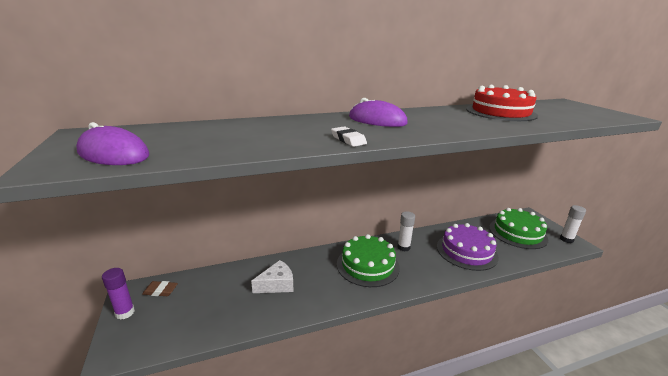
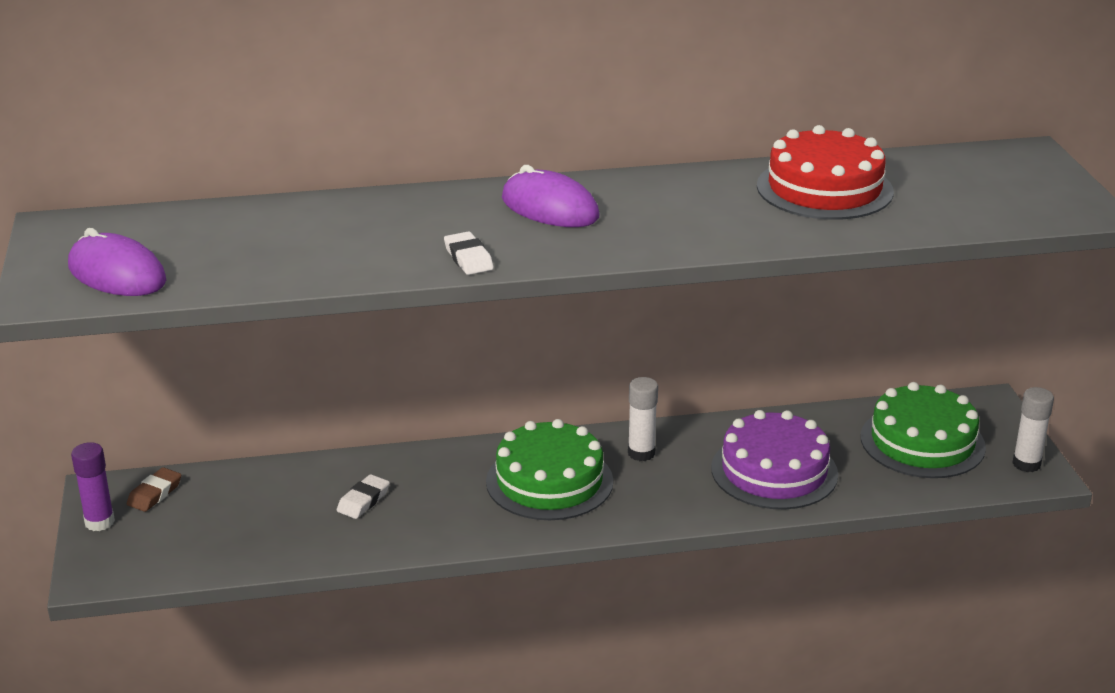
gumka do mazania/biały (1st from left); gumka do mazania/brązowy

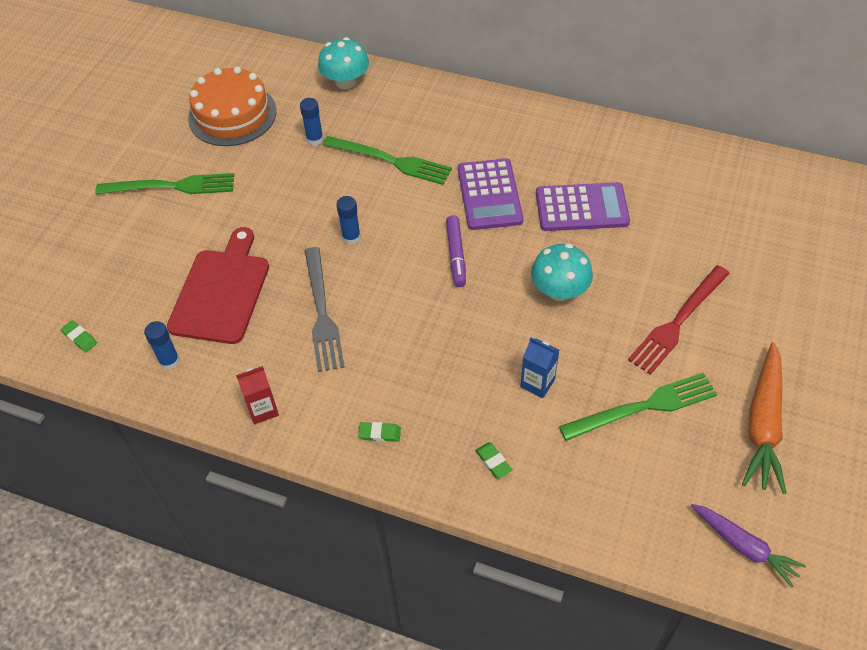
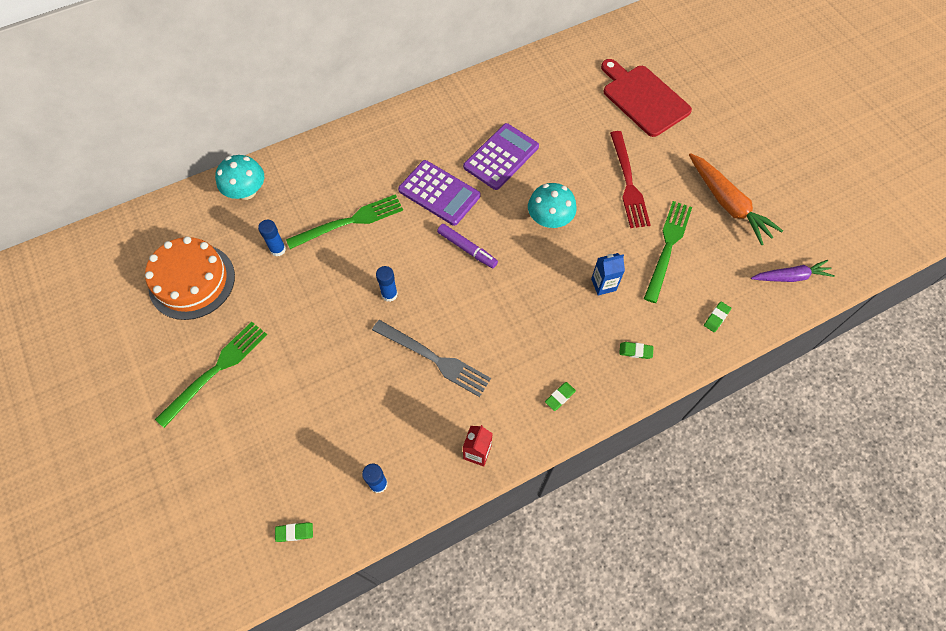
gumka do mazania/zielony (4th from left); deska do krojenia/czerwony

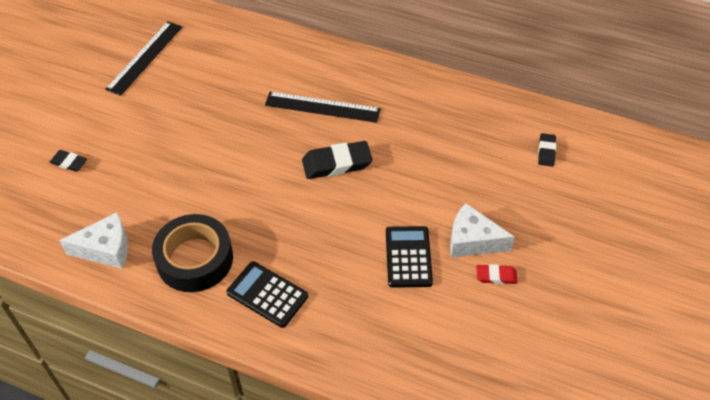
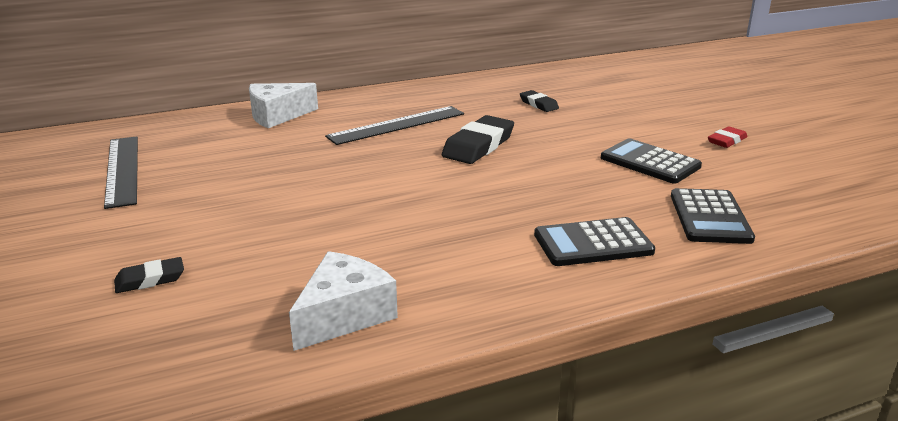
taśma klejąca/czarny; kalkulator/czarny (3rd from left); ser/biały (1st from left); gumka do mazania/czarny (3rd from left)

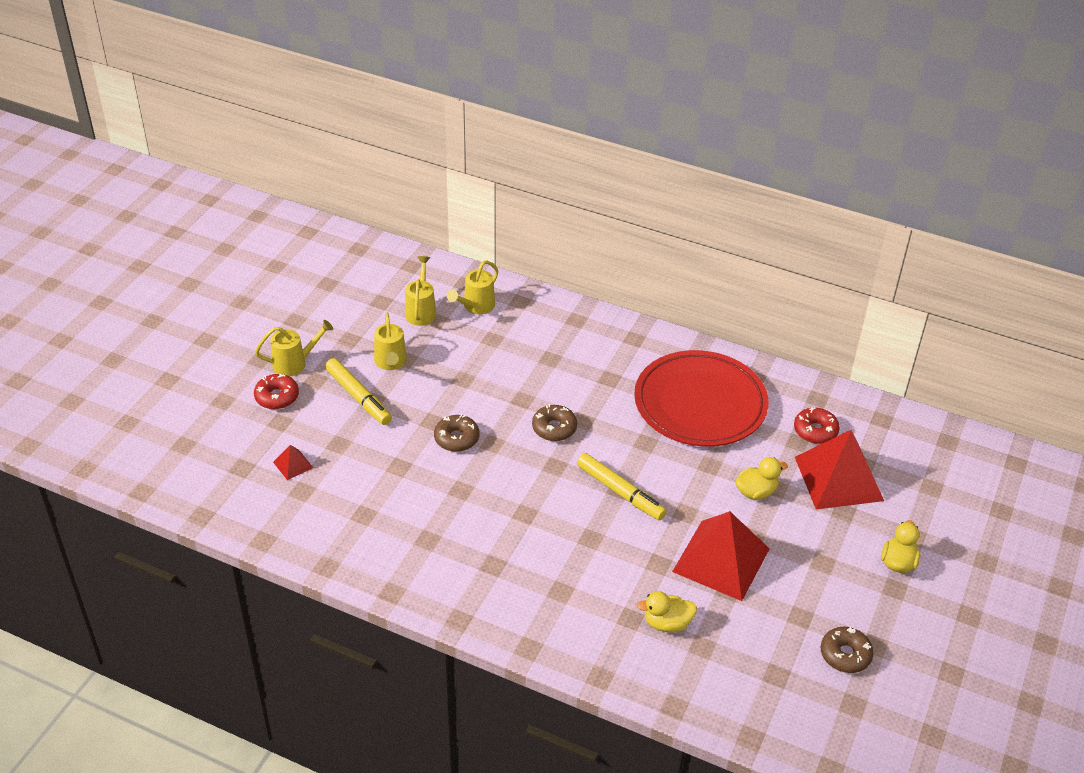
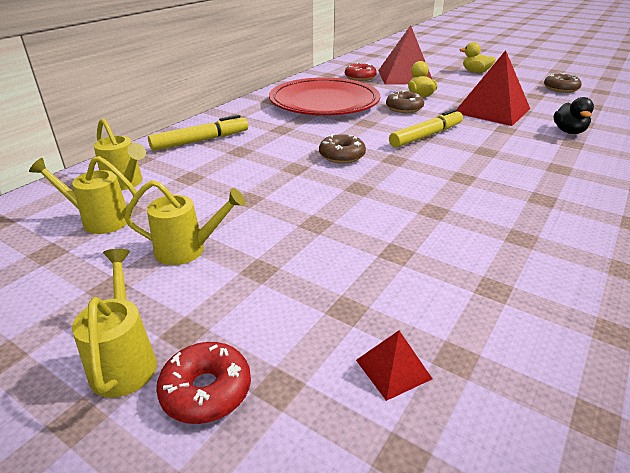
flamaster/żółty (1st from left); donut/brązowy (2nd from left); kaczka/czarny

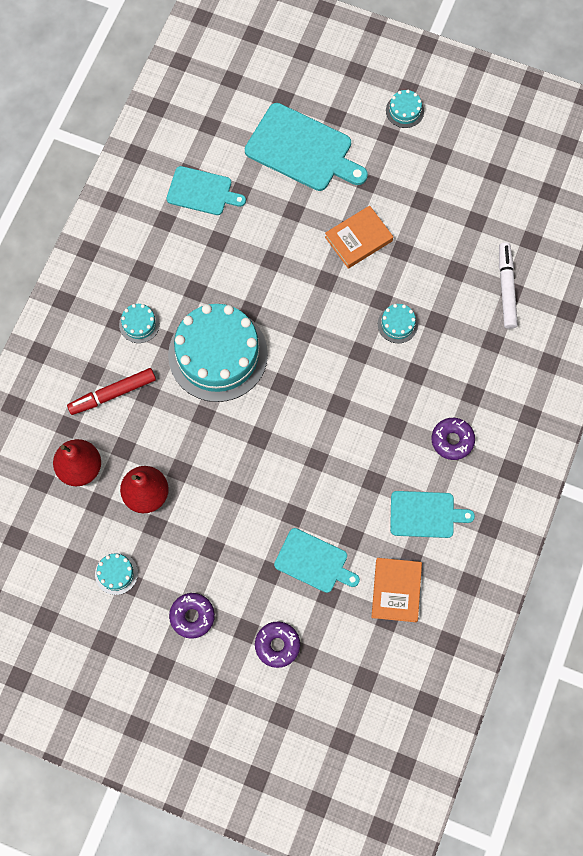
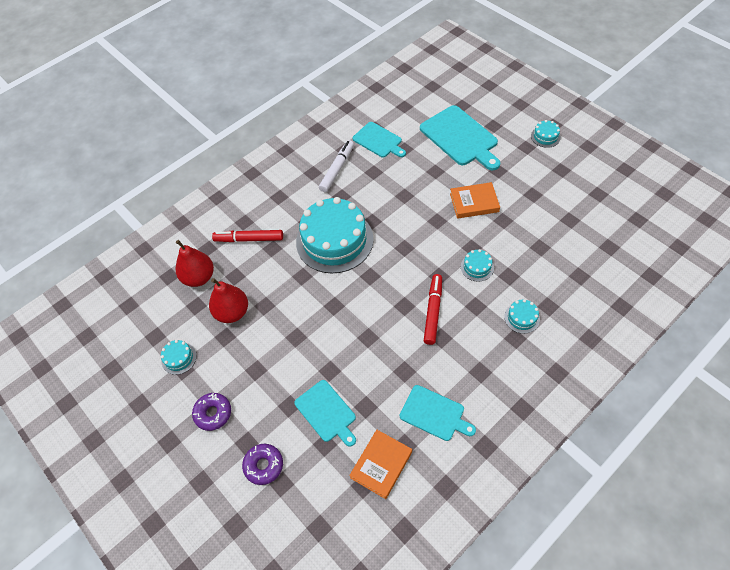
donut/fioletowy (3rd from left in the first image); flamaster/czerwony (2nd from left); tort/turkusowy (4th from left); flamaster/biały

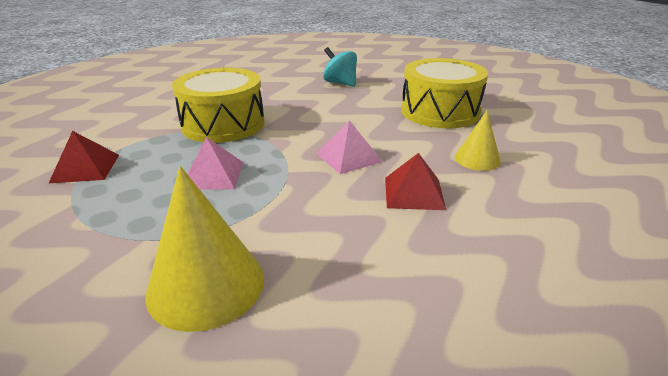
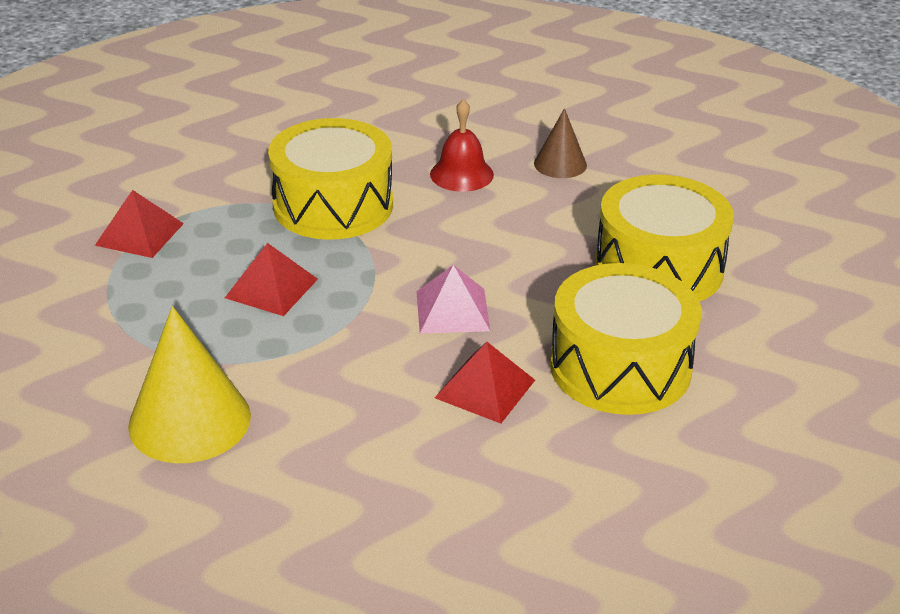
dzwonek/czerwony; stożek/brązowy; bęben/żółty (2nd from left); piramida/czerwony (2nd from left)

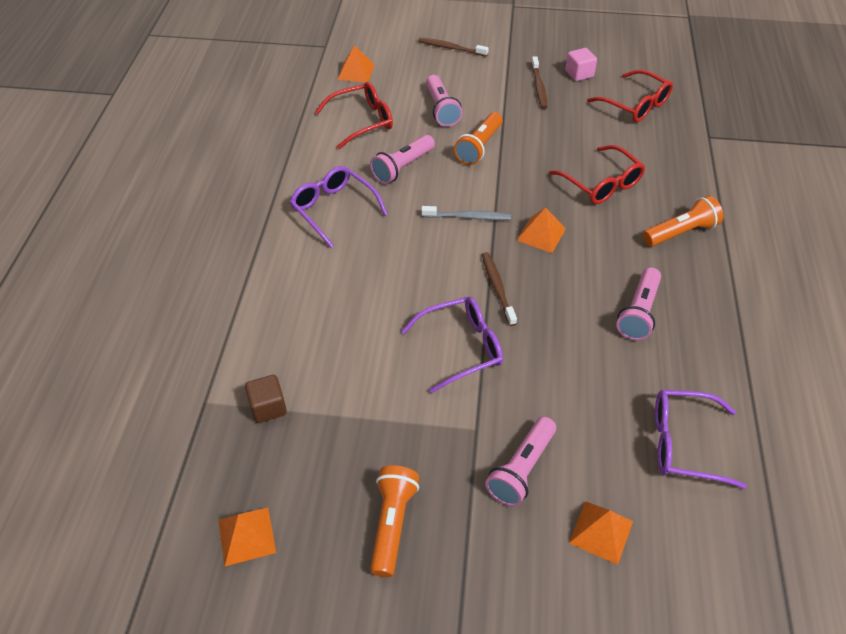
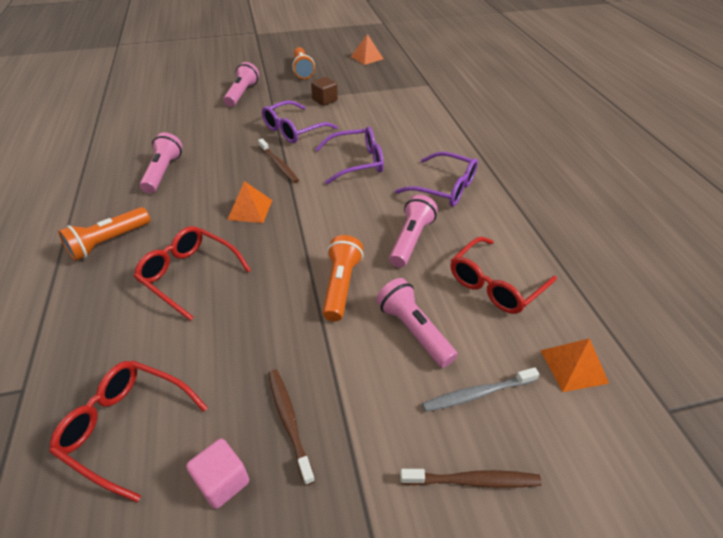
piramida/pomarańczowy (4th from left in the first image); sześcian/brązowy; szczoteczka do zębów/szary; okulary/fioletowy (2nd from left)

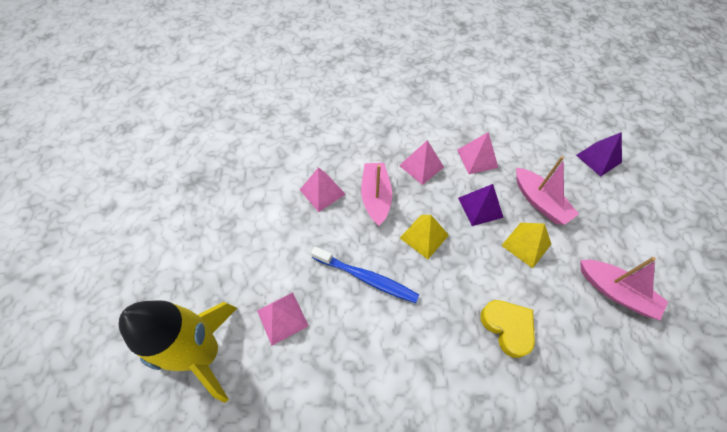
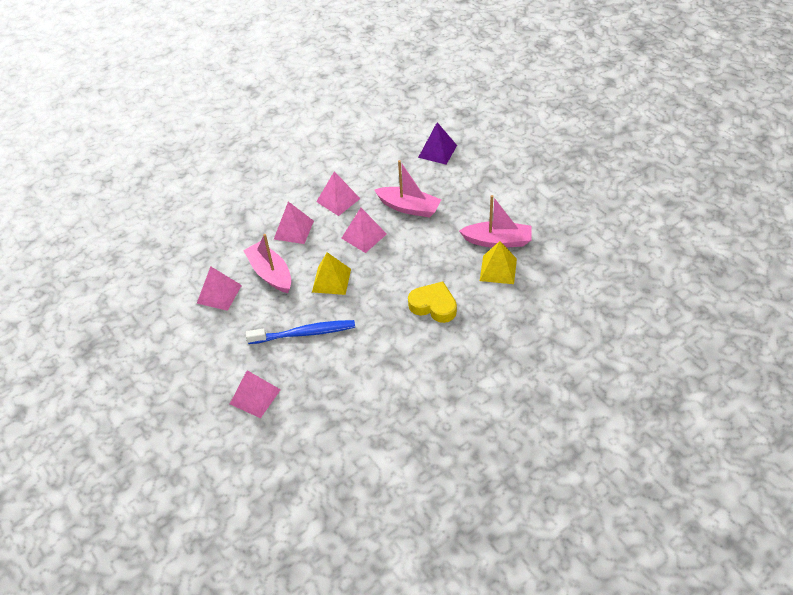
rakieta/żółty; piramida/żółty (2nd from left); piramida/różowy (5th from left)

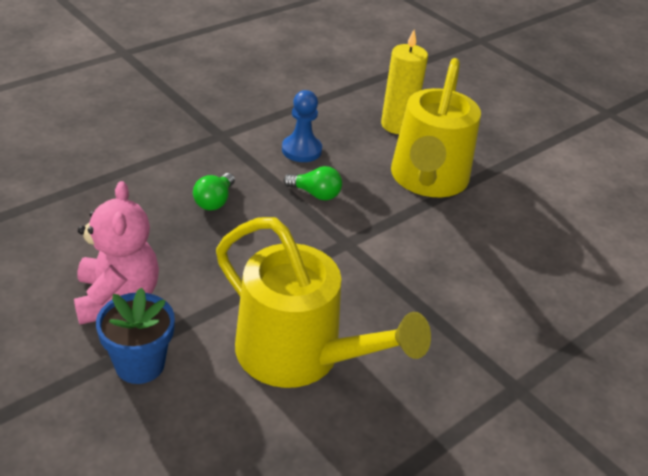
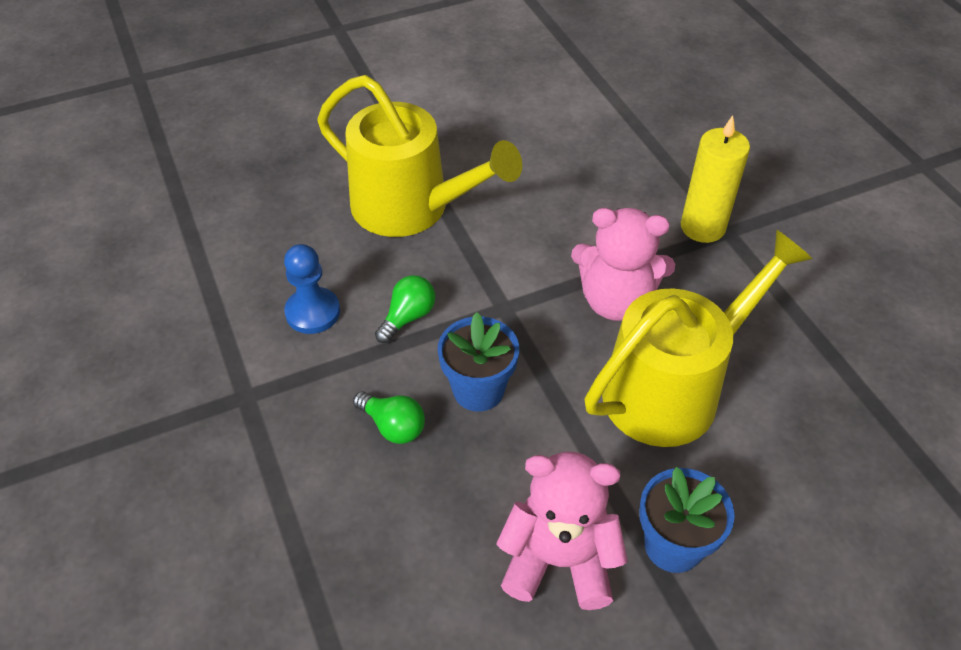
doniczka/niebieski (1st from left); miś/różowy (2nd from left); świeca/żółty

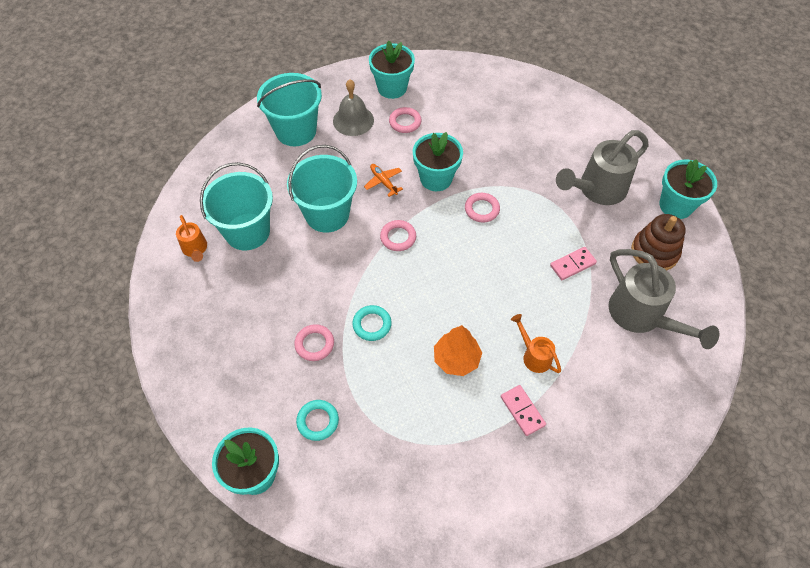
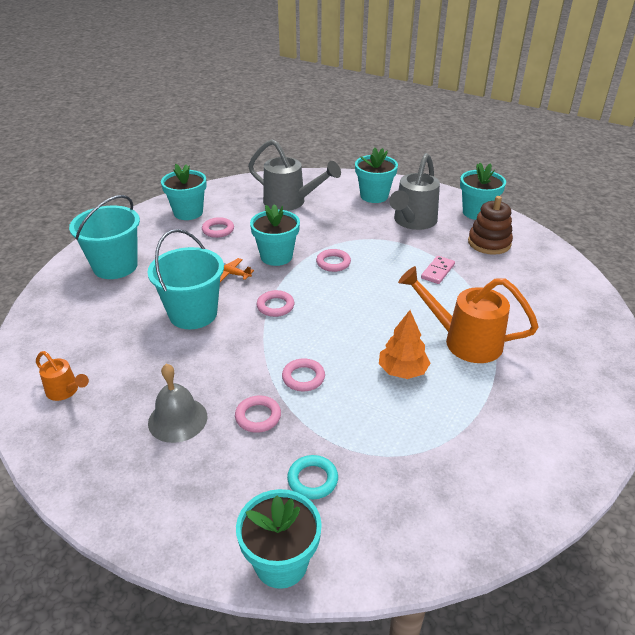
wiadro/turkusowy (1st from left in the first image); kostka domina/różowy (1st from left in the first image); doniczka/turkusowy (4th from left); dzwonek/szary; konewka/szary (1st from left); pierścień/różowy (4th from left); konewka/pomarańczowy (2nd from left)

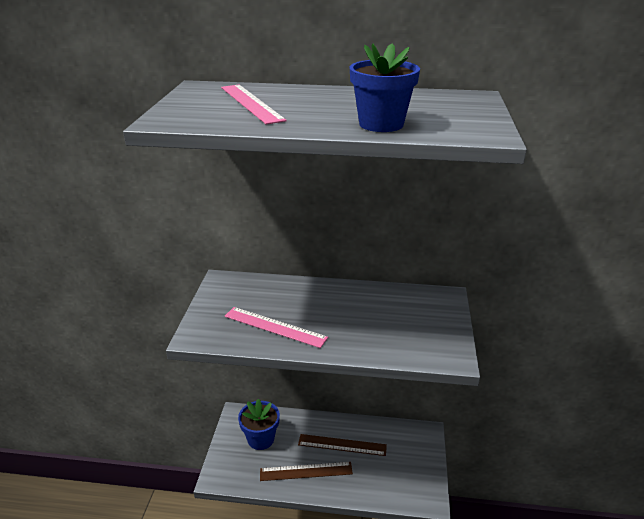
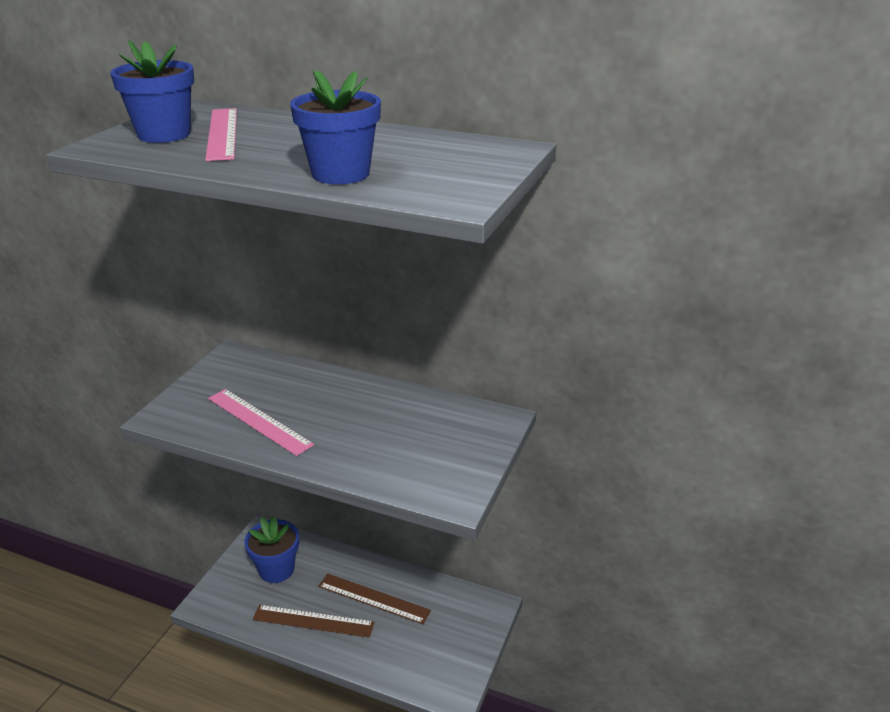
doniczka/niebieski (1st from left)

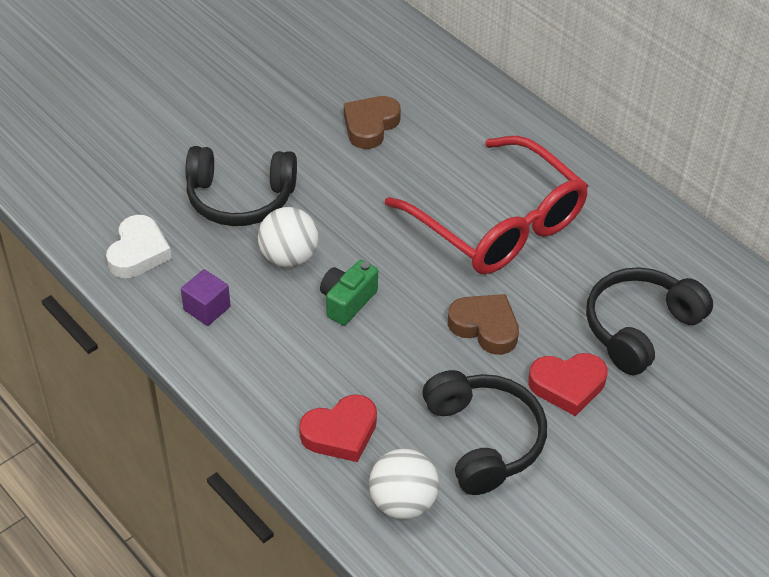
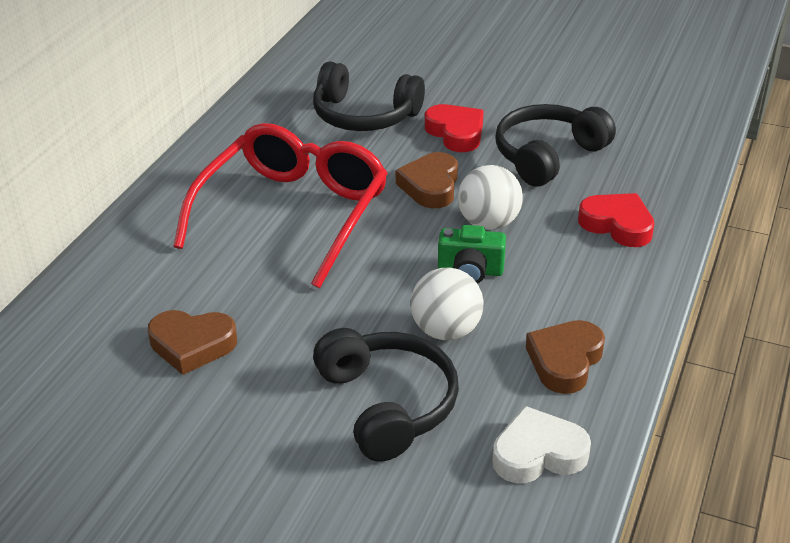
piłka/biały (2nd from left); serce/brązowy (3rd from left)

